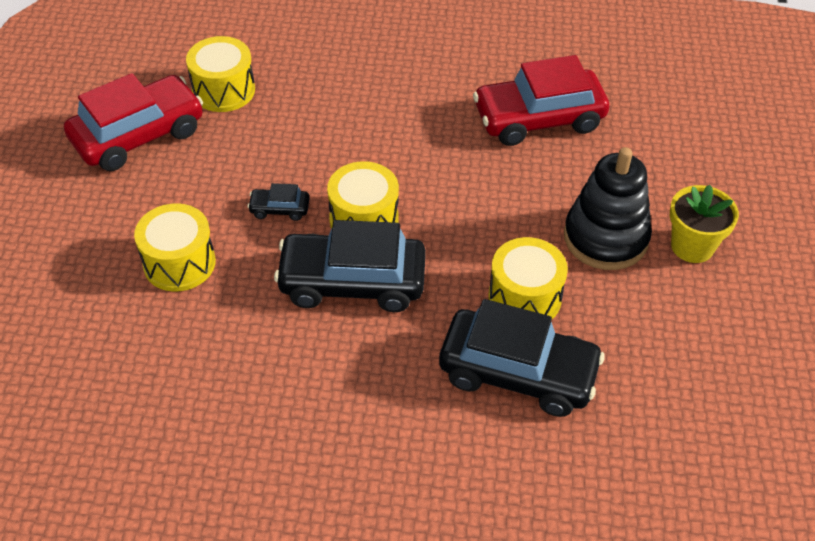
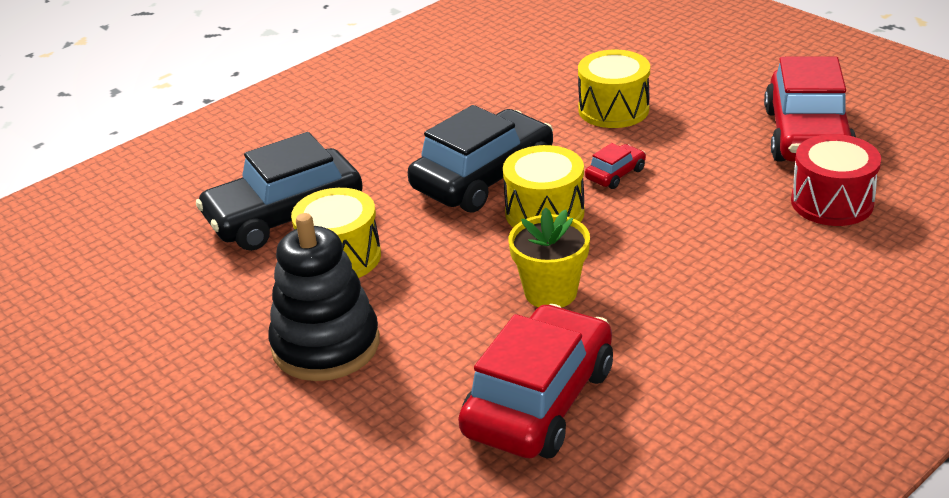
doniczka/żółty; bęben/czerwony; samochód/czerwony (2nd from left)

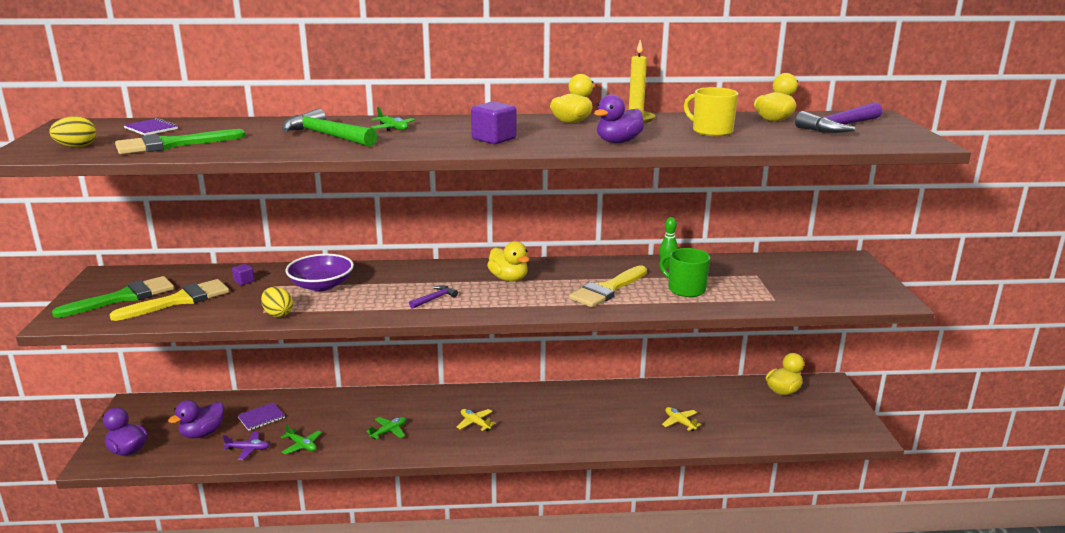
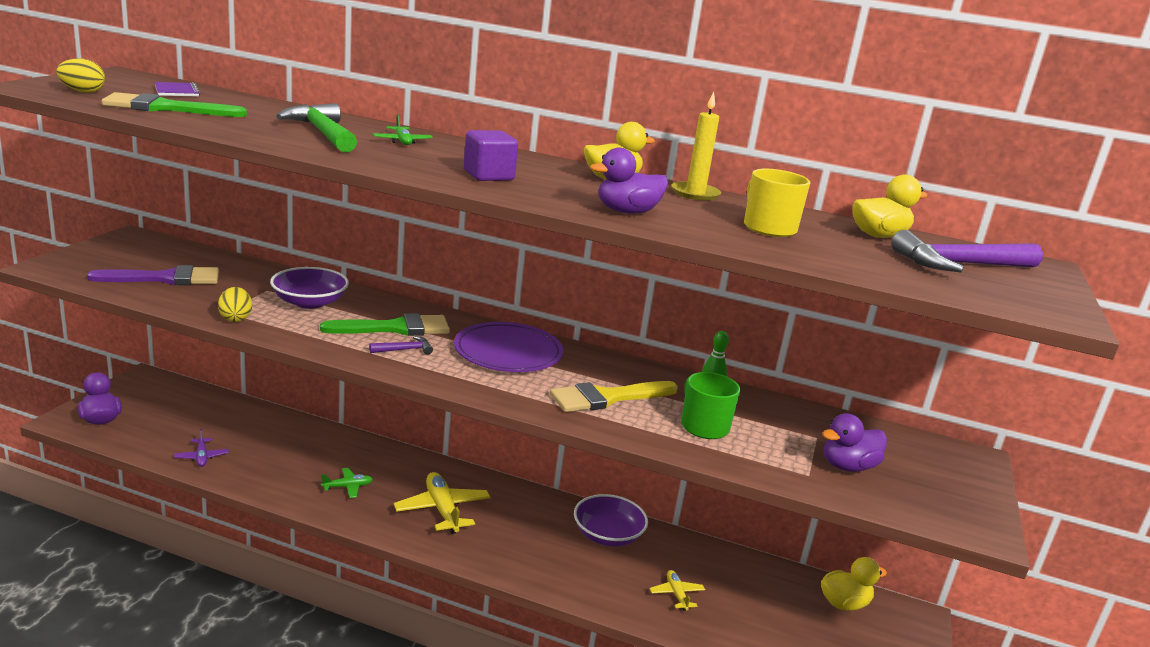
sześcian/fioletowy (1st from left in the first image); zeszyt/fioletowy (2nd from left in the first image); samolot/zielony (1st from left in the first image); miska/fioletowy (2nd from left); pędzel/zielony (2nd from left); kaczka/fioletowy (3rd from left); talerz/fioletowy; pędzel/fioletowy; samolot/fioletowy; samolot/żółty (1st from left)

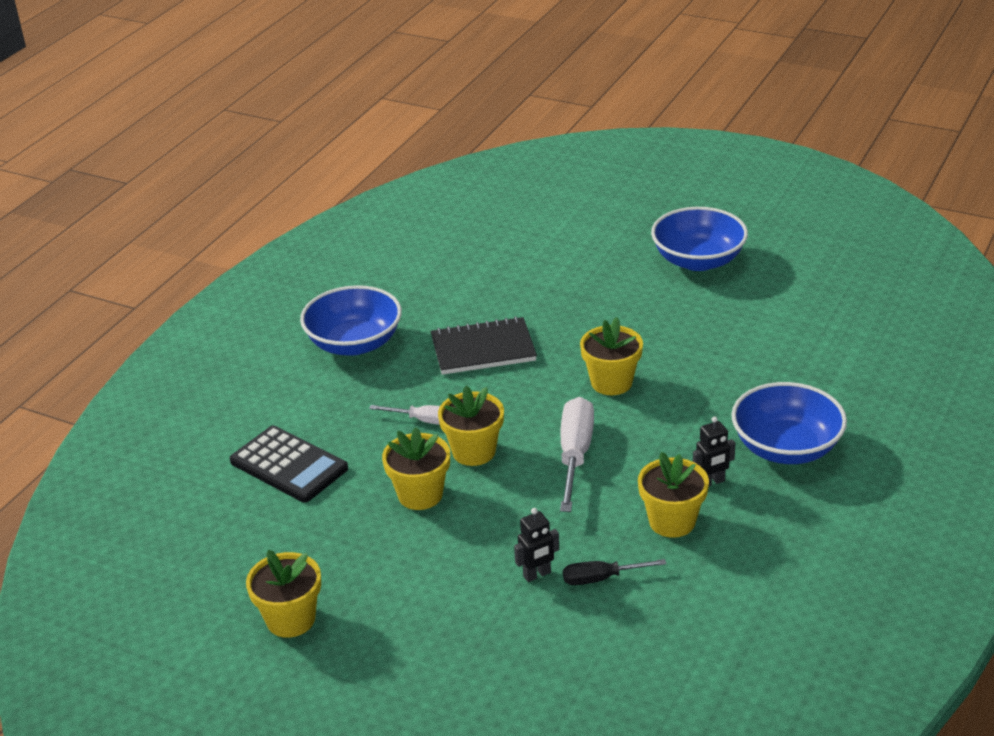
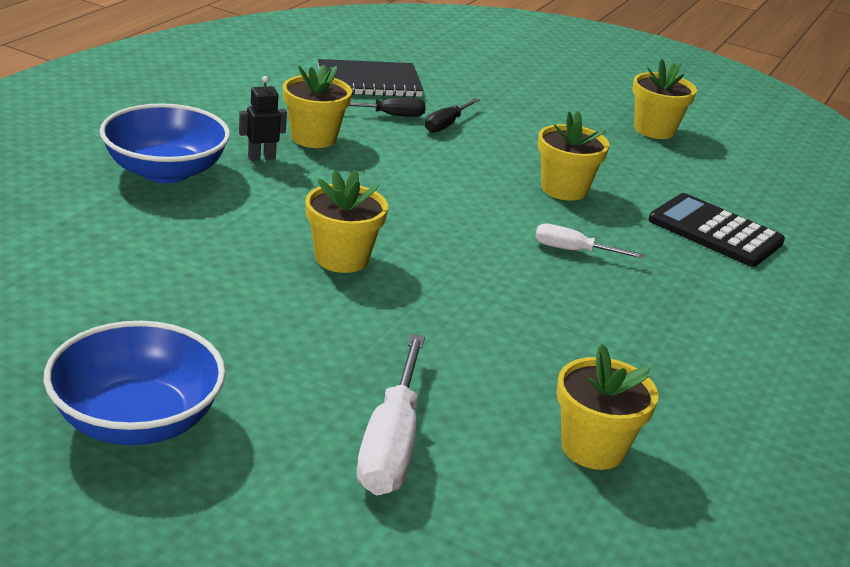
miska/niebieski (1st from left in the first image); zeszyt/czarny; doniczka/żółty (4th from left); śrubokręt/biały (1st from left); śrubokręt/czarny (2nd from left)

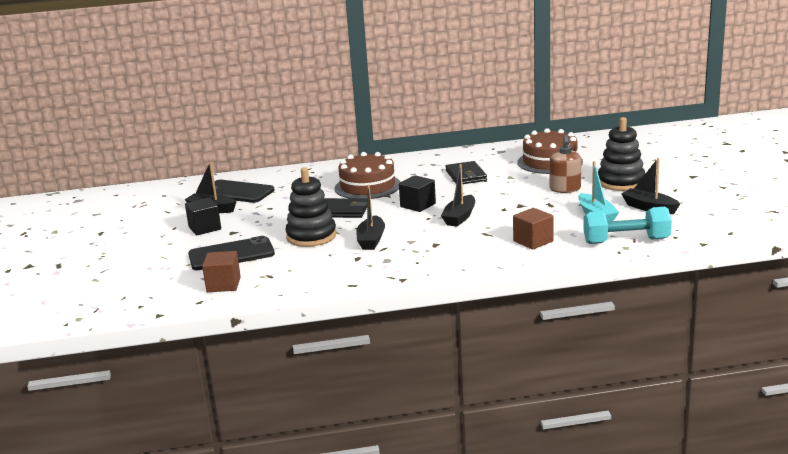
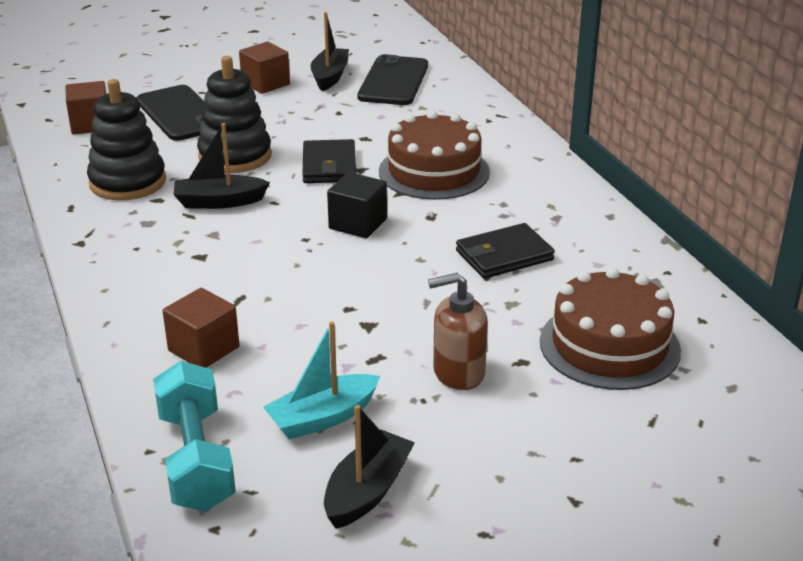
łódka/czarny (3rd from left in the first image); zabawka nakładanka/czarny (1st from left); sześcian/brązowy (3rd from left)

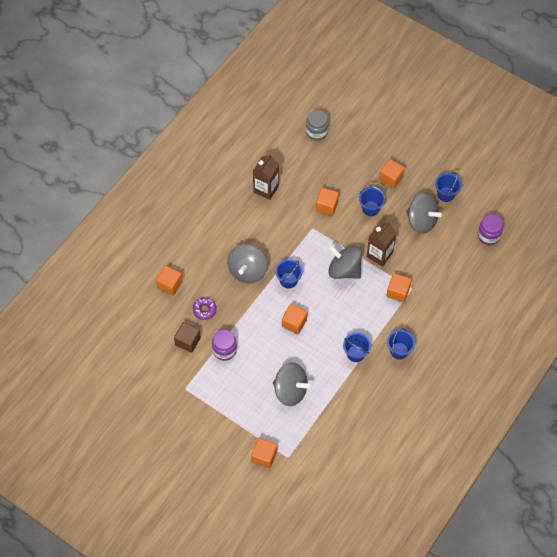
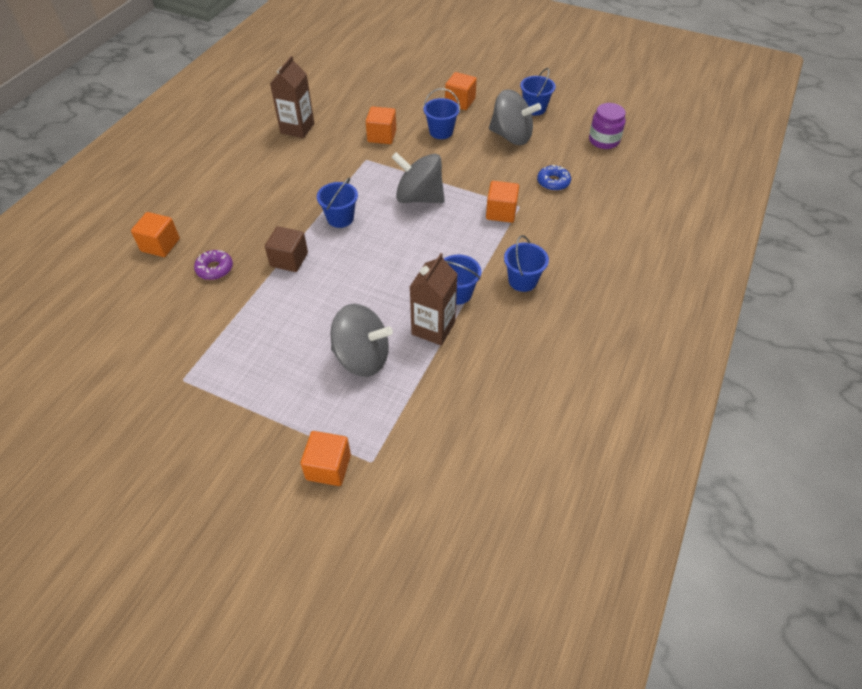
słoik/fioletowy (1st from left in the first image); bączek/szary (1st from left in the first image); sześcian/pomarańczowy (3rd from left in the first image); słoik/szary; donut/niebieski; sześcian/brązowy; karton mleka/brązowy (2nd from left)

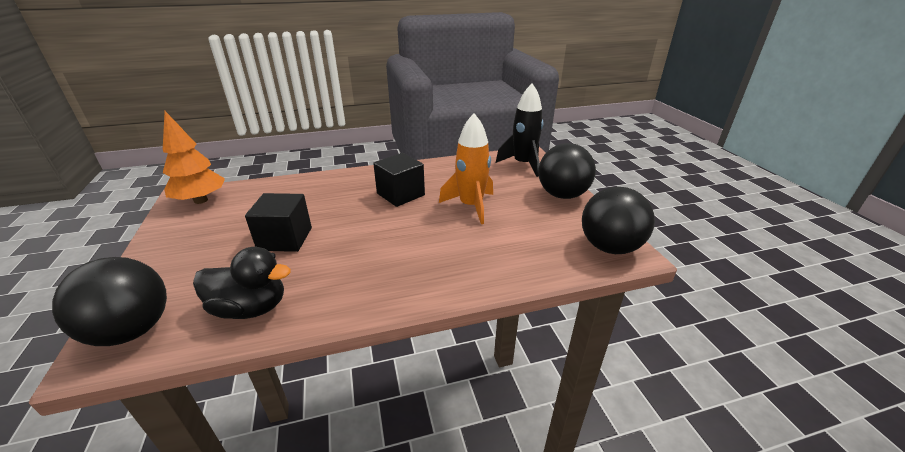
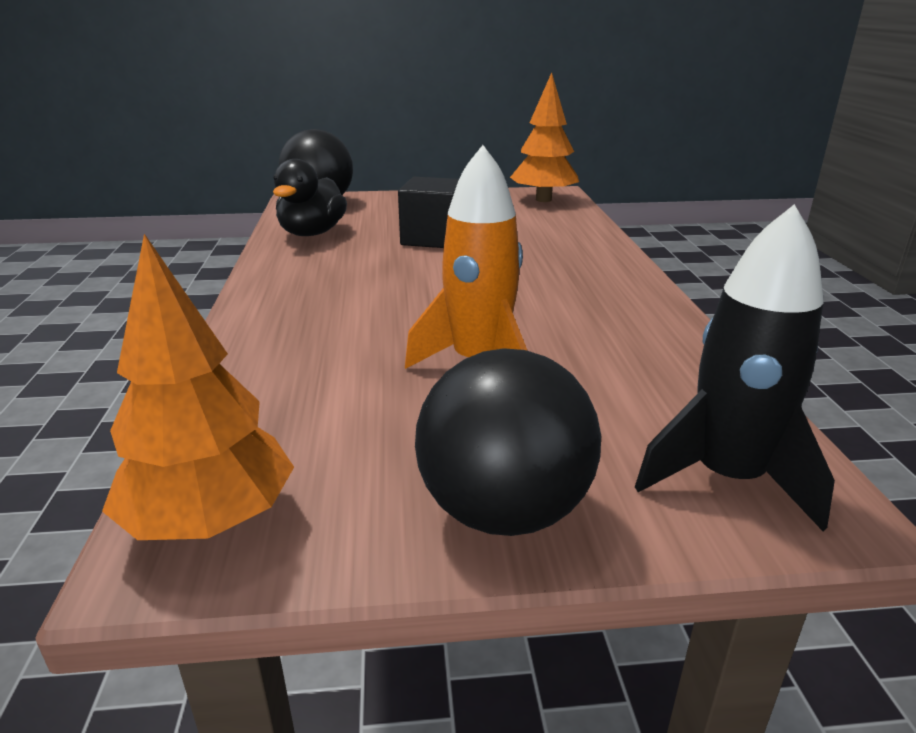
sześcian/czarny (2nd from left in the first image); drzewko/pomarańczowy (1st from left)

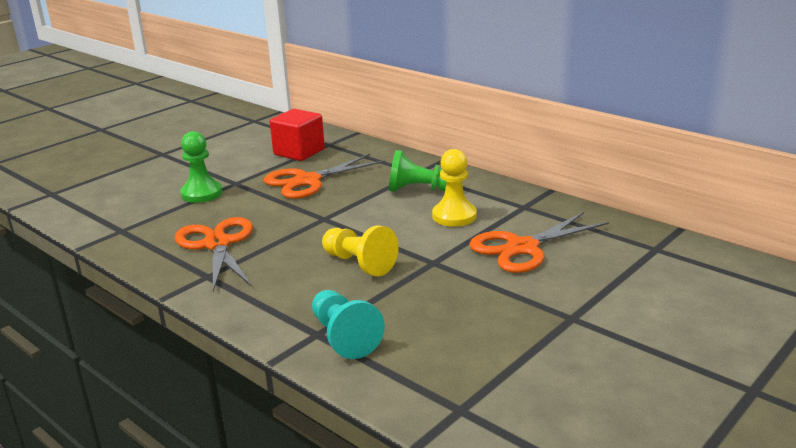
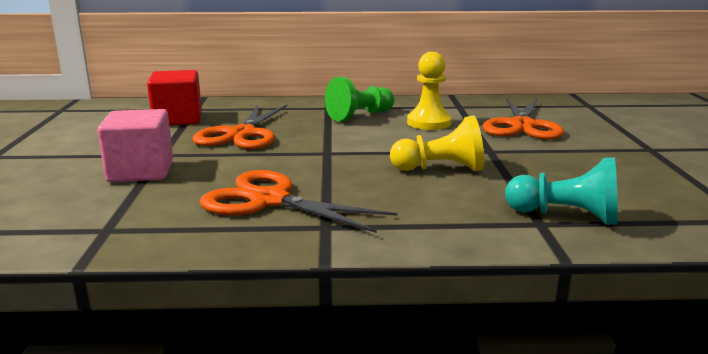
sześcian/różowy

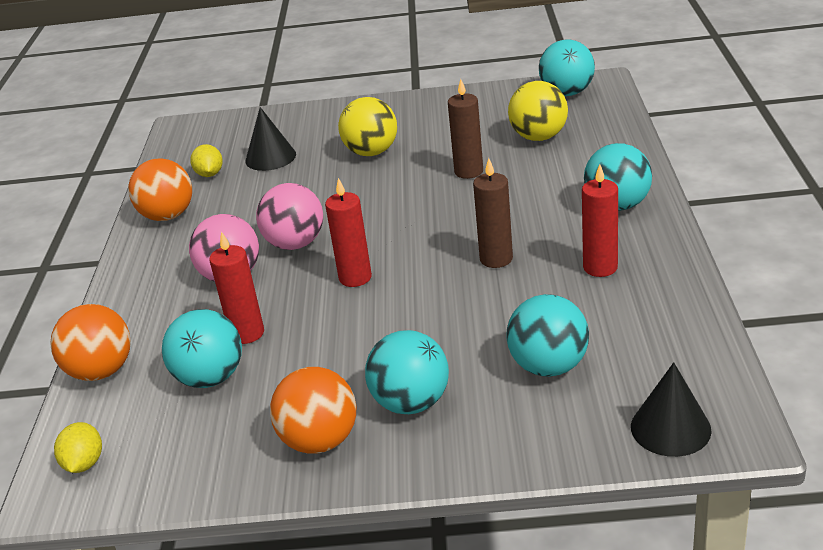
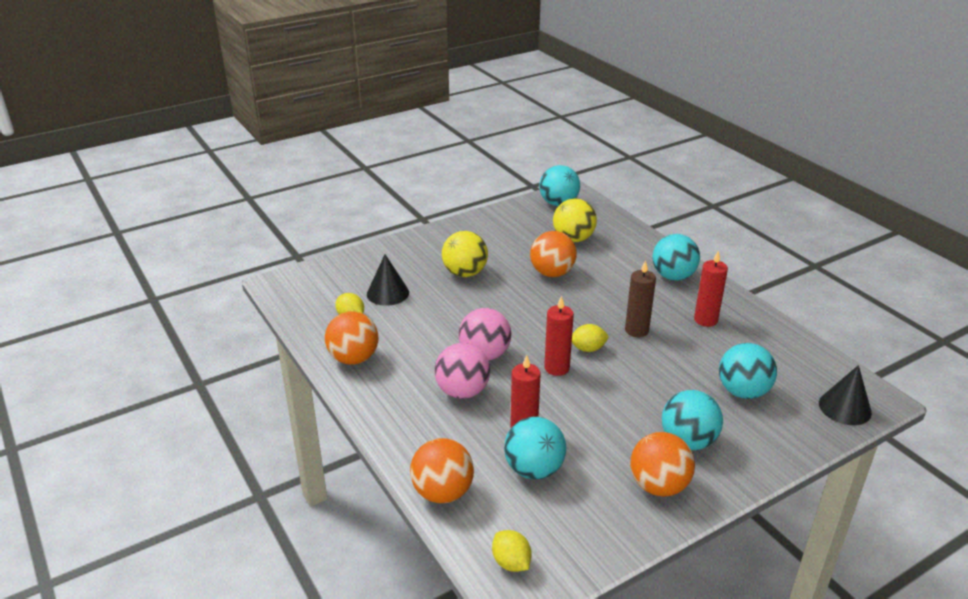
cytryna/żółty (3rd from left); piłka/pomarańczowy (3rd from left)

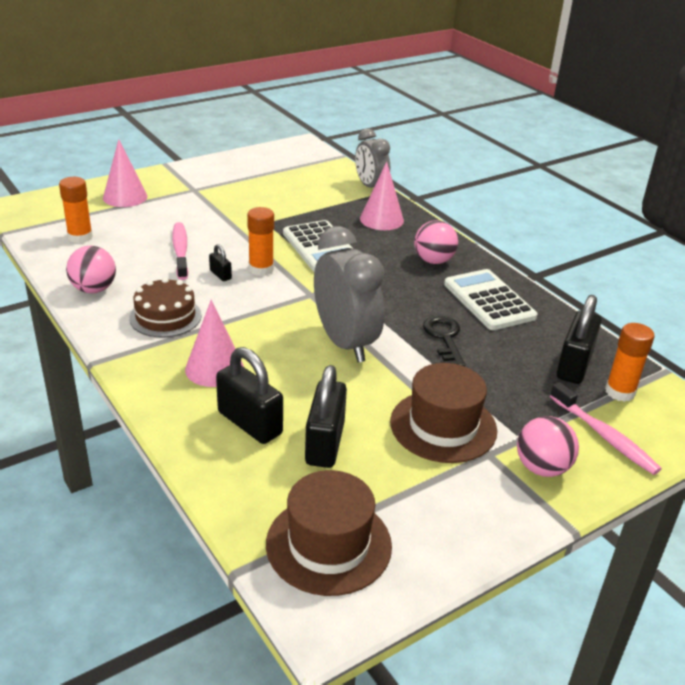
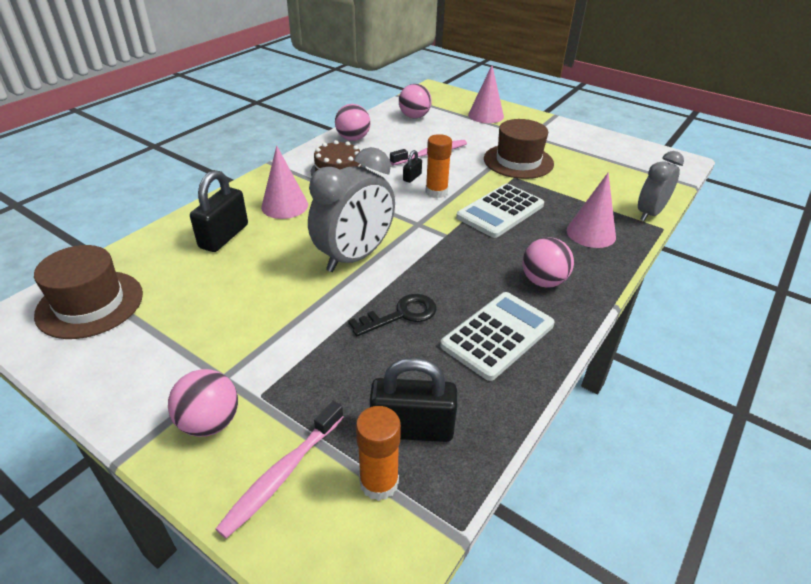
kłódka/czarny (3rd from left in the first image); kapelusz/brązowy (2nd from left); piłka/różowy (3rd from left)

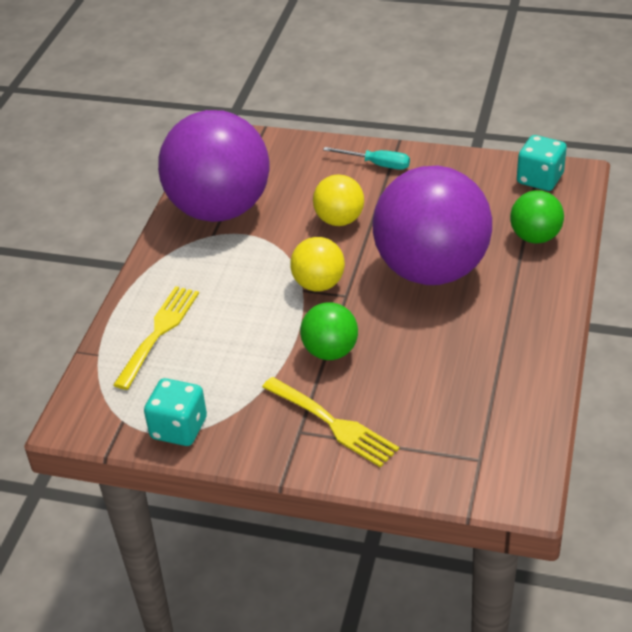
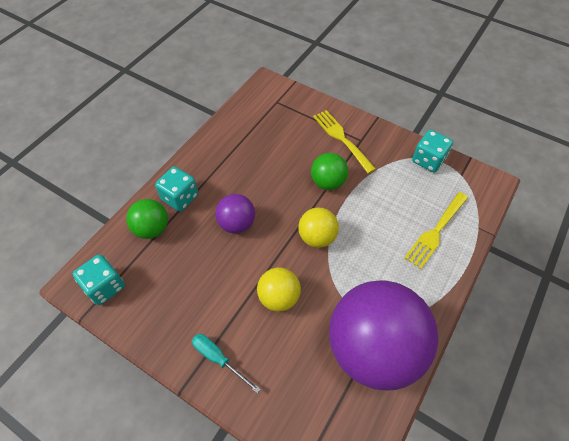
kostka do gry/turkusowy (2nd from left); piłka/fioletowy (1st from left)

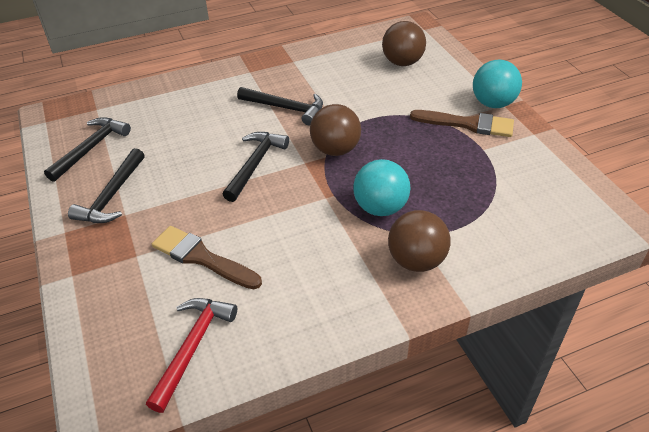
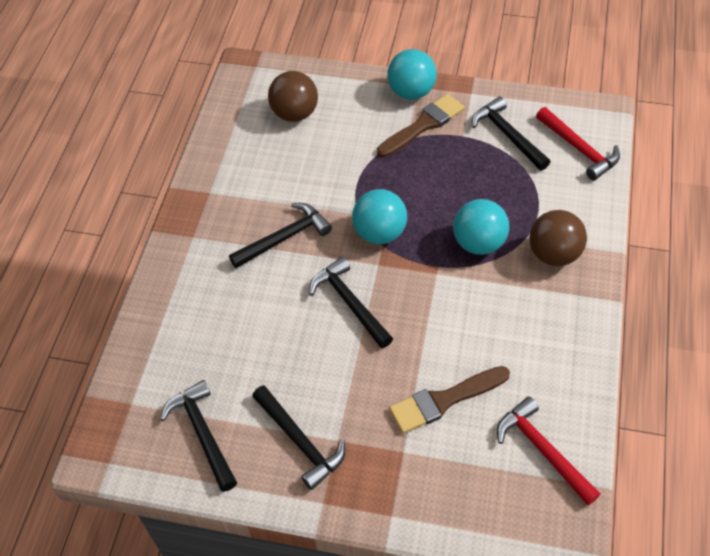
młotek/czarny (5th from left); młotek/czerwony (2nd from left); piłka/turkusowy (1st from left)

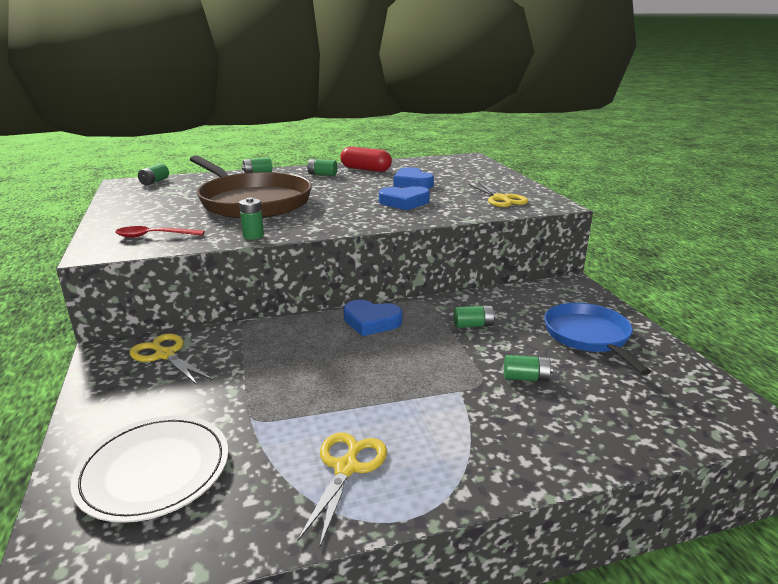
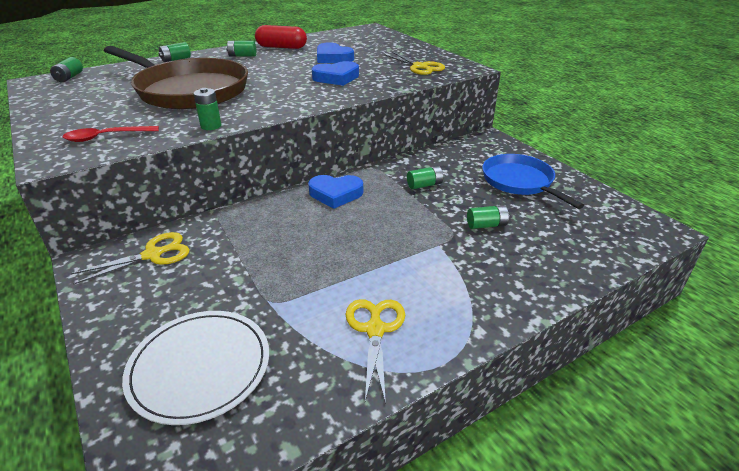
nożyczki/żółty (1st from left)

